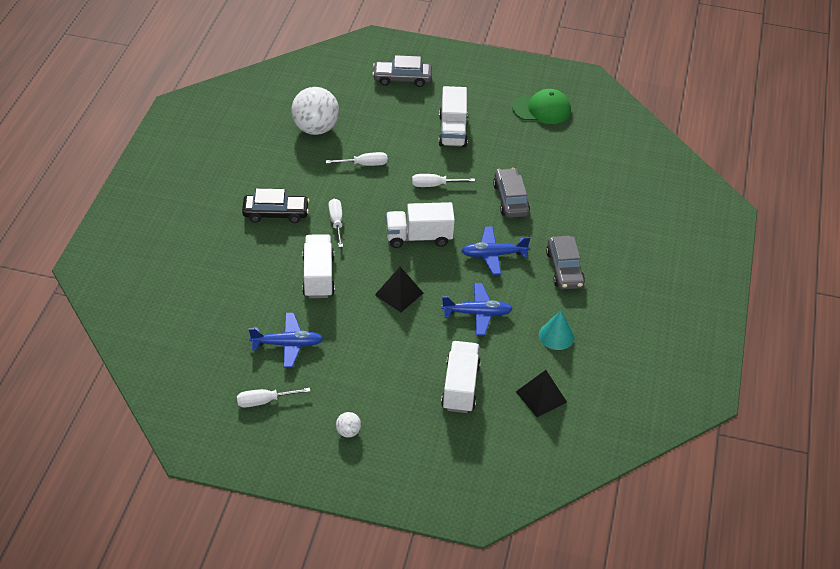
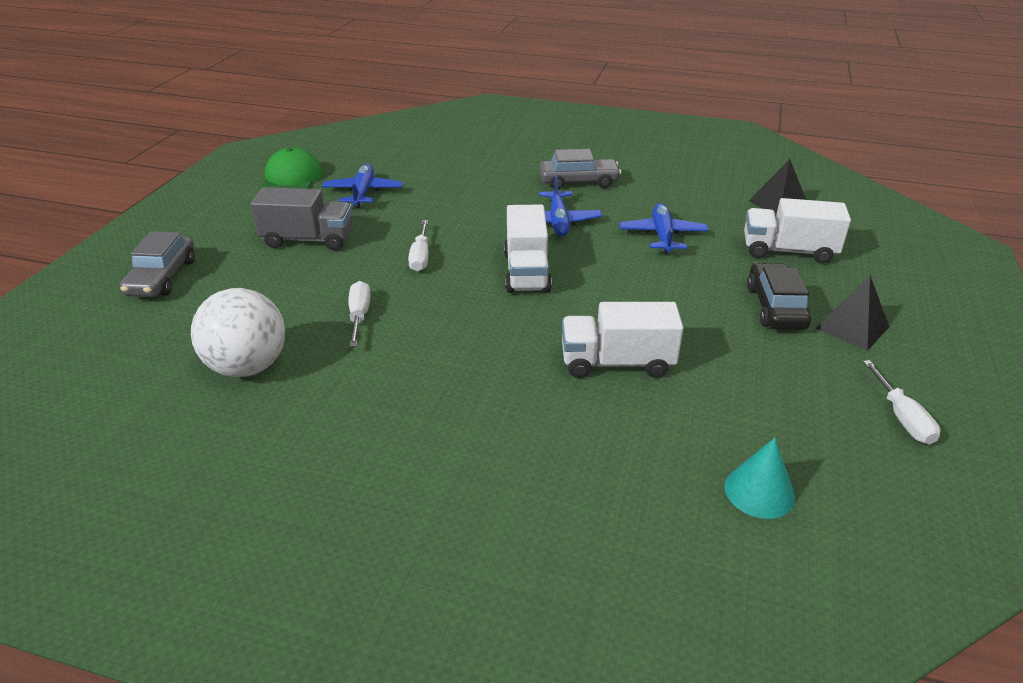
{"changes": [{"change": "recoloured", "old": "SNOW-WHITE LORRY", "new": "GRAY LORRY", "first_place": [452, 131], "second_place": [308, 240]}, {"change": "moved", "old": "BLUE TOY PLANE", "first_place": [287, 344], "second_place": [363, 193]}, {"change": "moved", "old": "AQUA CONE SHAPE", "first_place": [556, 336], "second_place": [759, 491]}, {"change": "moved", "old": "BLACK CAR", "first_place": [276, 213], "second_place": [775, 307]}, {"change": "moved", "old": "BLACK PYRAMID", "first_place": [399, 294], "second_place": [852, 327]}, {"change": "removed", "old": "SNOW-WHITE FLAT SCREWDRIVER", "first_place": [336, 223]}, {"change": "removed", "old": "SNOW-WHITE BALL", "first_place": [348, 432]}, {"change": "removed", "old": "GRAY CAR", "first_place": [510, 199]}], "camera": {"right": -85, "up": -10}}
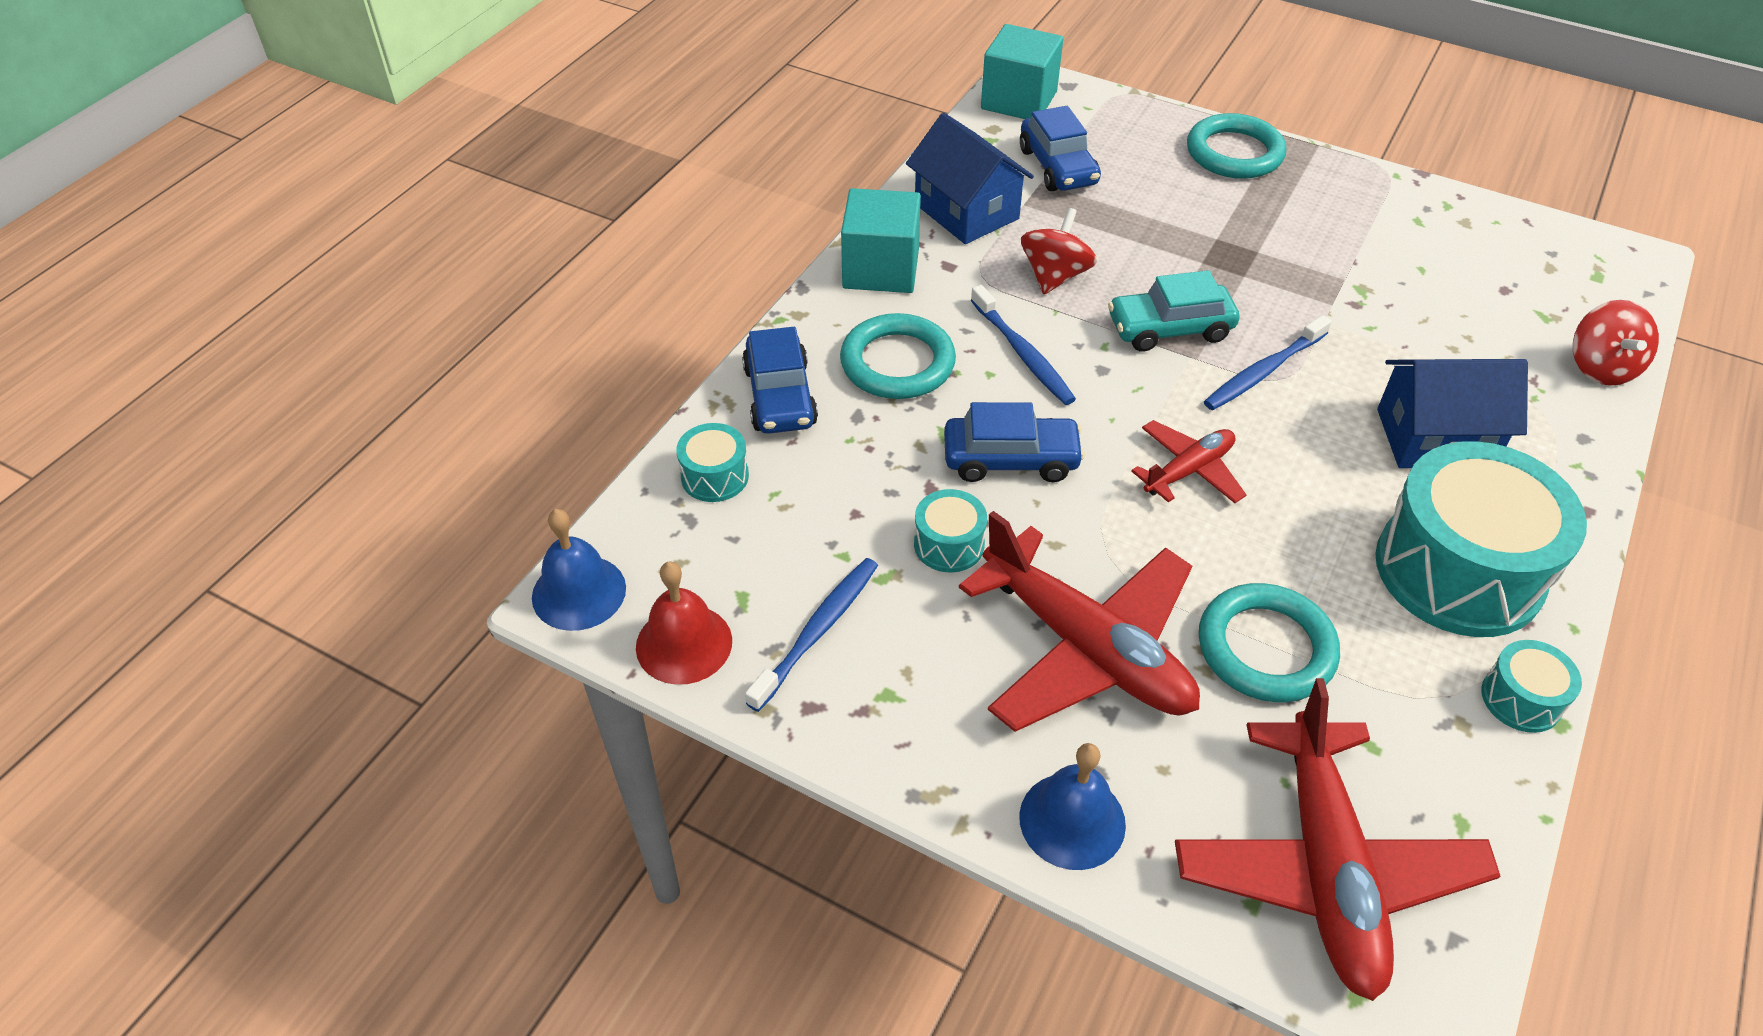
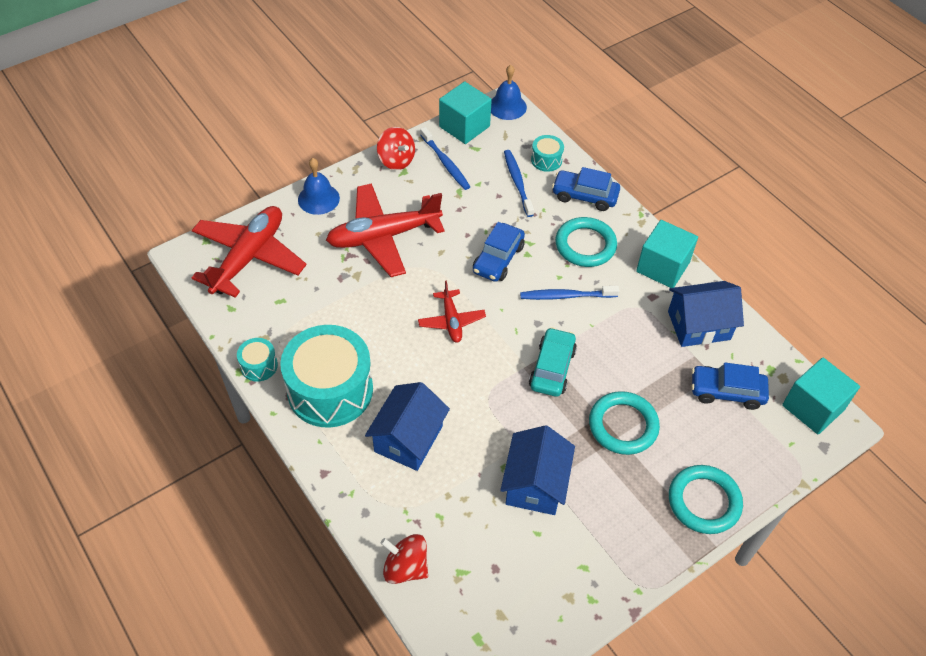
{"changes": [{"change": "turned", "old": "RED TOY PLANE", "first_place": [1325, 867], "second_place": [249, 257], "degrees": 90}, {"change": "moved", "old": "RED SPINNING TOP", "first_place": [1054, 276], "second_place": [396, 160]}, {"change": "replaced", "old": "RED BELL", "new": "AQUA CUBE", "first_place": [684, 644], "second_place": [464, 126]}, {"change": "added", "new": "BLUE HOUSE", "second_place": [535, 484]}, {"change": "moved", "old": "BLUE TOOTHBRUSH", "first_place": [1263, 372], "second_place": [517, 182]}, {"change": "moved", "old": "AQUA TORUS", "first_place": [1265, 648], "second_place": [623, 425]}, {"change": "removed", "old": "AQUA DRUM", "first_place": [949, 544]}], "camera": {"right": 115, "up": 5}}
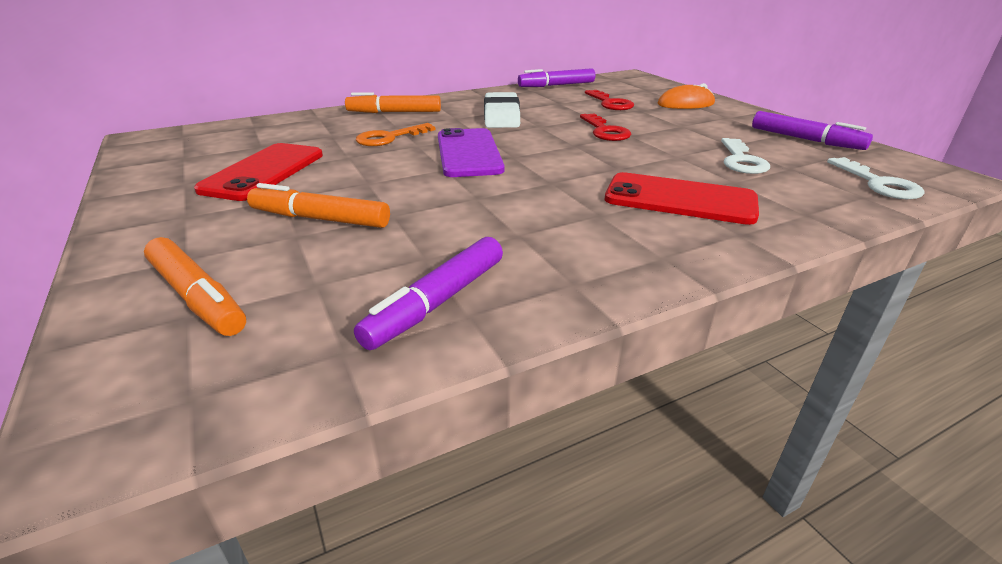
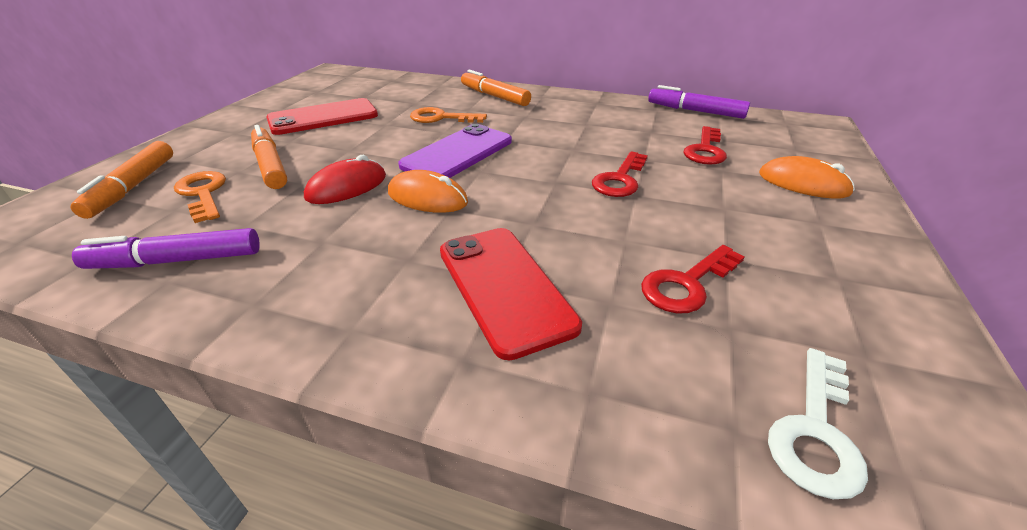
{"changes": [{"change": "added", "new": "ORANGE LATCHKEY", "second_place": [203, 193]}, {"change": "added", "new": "RED PC MOUSE", "second_place": [347, 187]}, {"change": "added", "new": "ORANGE PC MOUSE", "second_place": [427, 198]}, {"change": "recoloured", "old": "SNOW-WHITE LATCHKEY", "new": "RED LATCHKEY", "first_place": [741, 161], "second_place": [687, 284]}, {"change": "removed", "old": "SNOW-WHITE PENCIL ERASER", "first_place": [501, 116]}, {"change": "removed", "old": "VIOLET MARKER", "first_place": [805, 140]}], "camera": {"right": 45, "up": 5}}
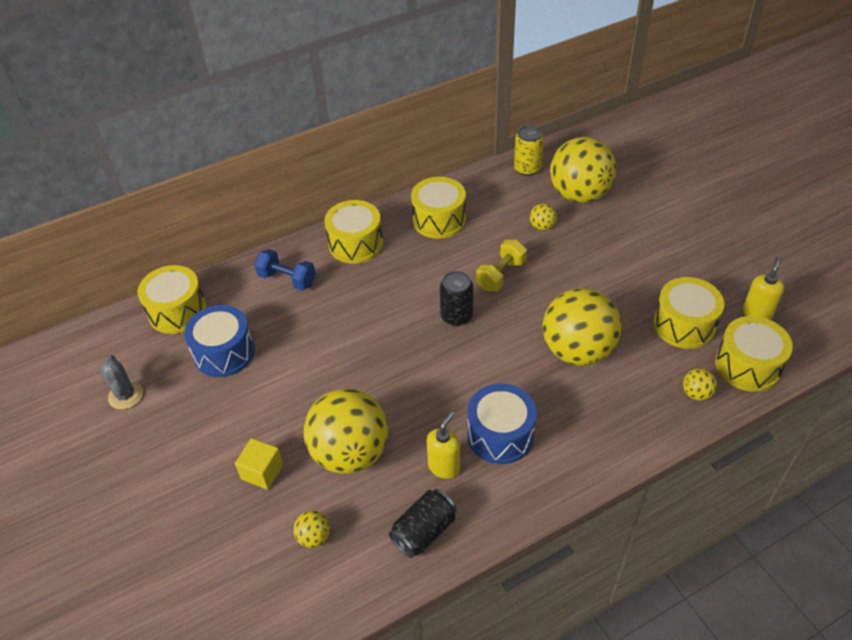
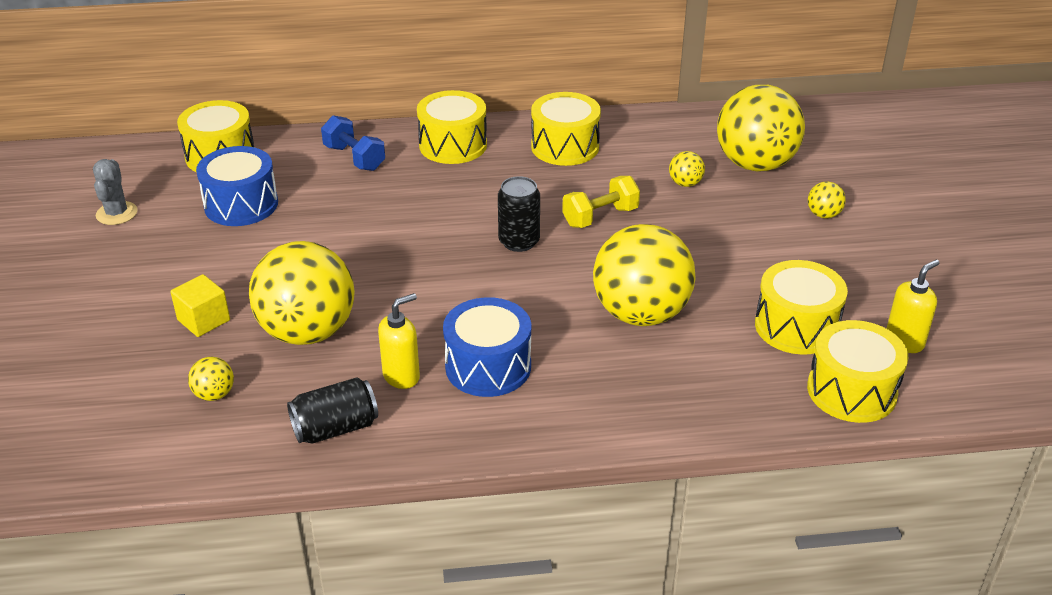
{"changes": [{"change": "moved", "old": "YELLOW BALL", "first_place": [696, 393], "second_place": [823, 215]}, {"change": "removed", "old": "YELLOW CAN", "first_place": [527, 169]}], "camera": {"right": 20, "up": -10}}
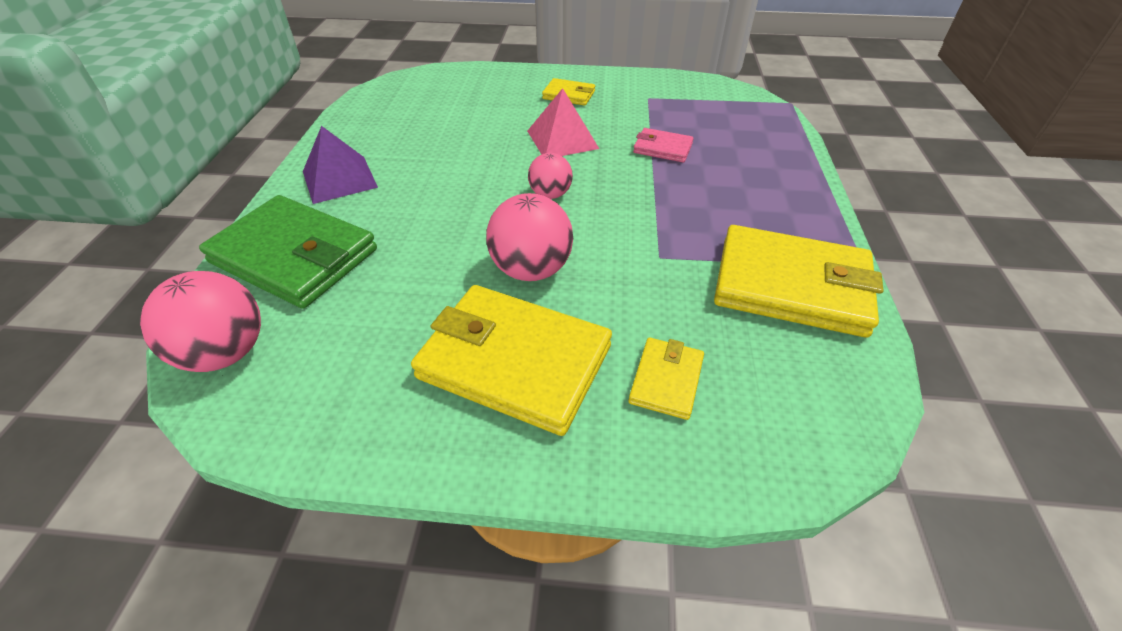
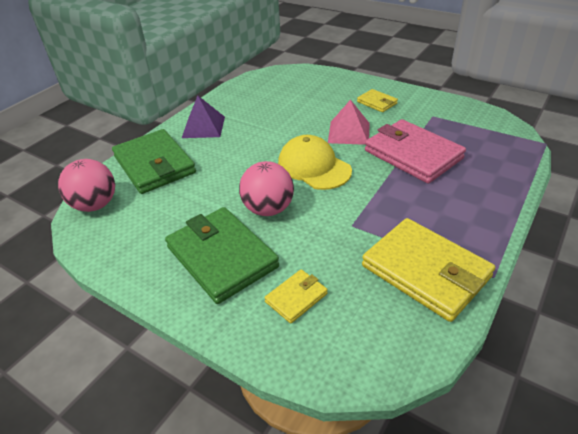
{"changes": [{"change": "recoloured", "old": "YELLOW BILLFOLD", "new": "LEAF-GREEN BILLFOLD", "first_place": [514, 362], "second_place": [222, 257]}, {"change": "replaced", "old": "ROSY BALL", "new": "YELLOW CAP", "first_place": [550, 194], "second_place": [314, 167]}, {"change": "resized", "old": "ROSY BILLFOLD", "first_place": [662, 148], "second_place": [413, 154], "factor": 2.08}], "camera": {"right": 30, "up": -5}}
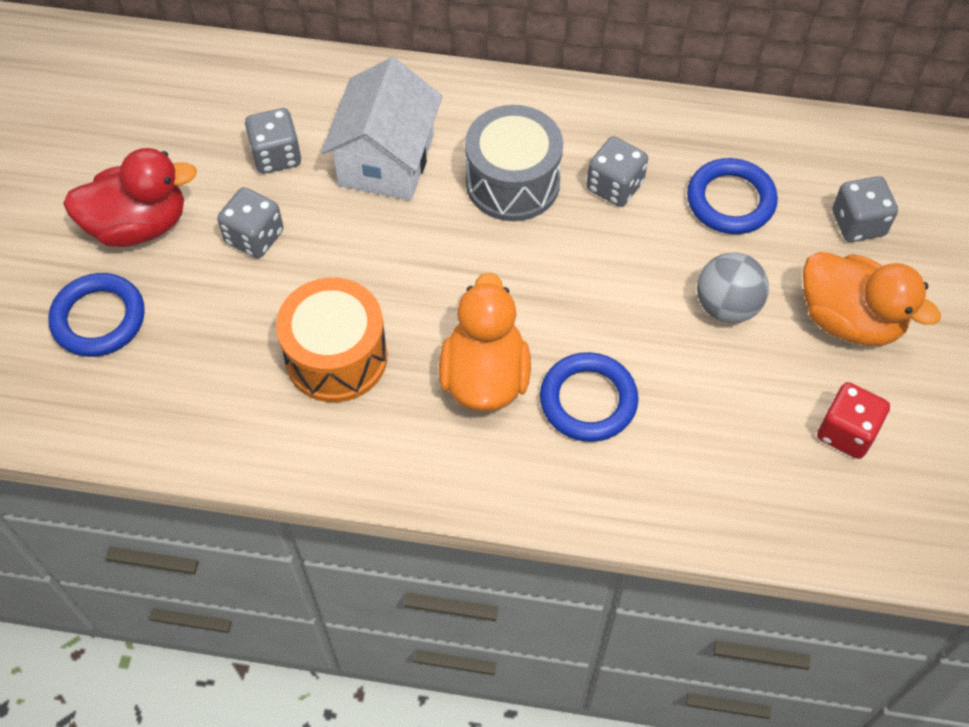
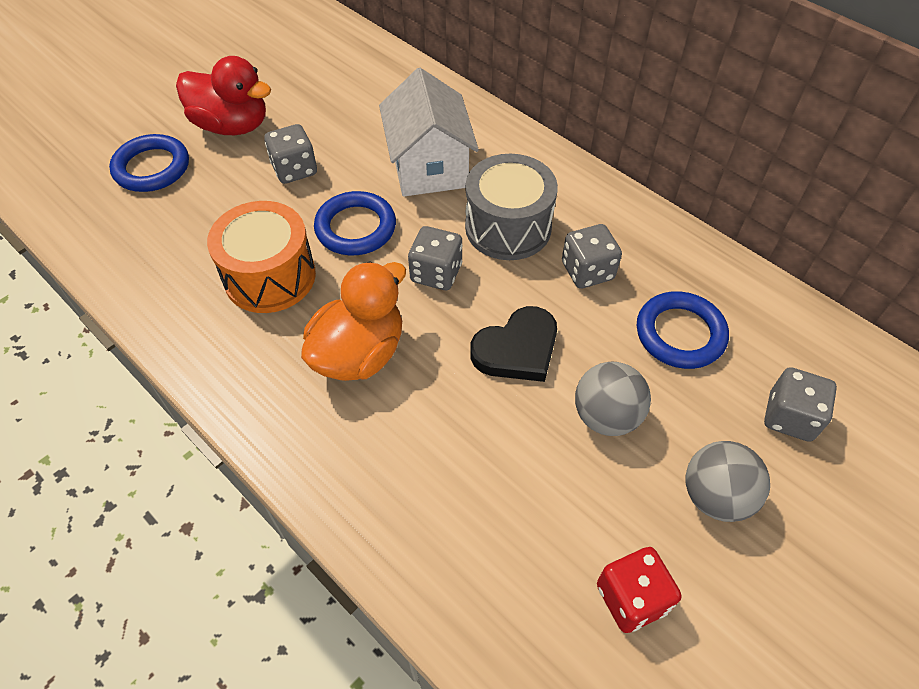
{"changes": [{"change": "moved", "old": "BLUE TORUS", "first_place": [588, 400], "second_place": [355, 228]}, {"change": "turned", "old": "SNOW-WHITE HOUSE", "first_place": [386, 160], "second_place": [429, 166], "degrees": -60}, {"change": "moved", "old": "GRAY DIE", "first_place": [276, 156], "second_place": [436, 273]}, {"change": "added", "new": "BLACK HEART", "second_place": [517, 349]}, {"change": "replaced", "old": "ORANGE RUBBER DUCK", "new": "GRAY BALL", "first_place": [849, 320], "second_place": [715, 496]}], "camera": {"right": 35, "up": -5}}
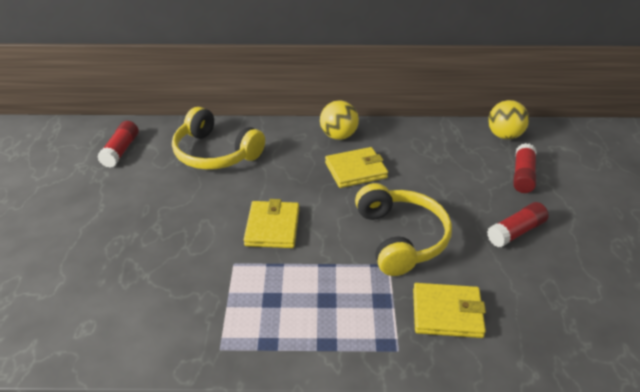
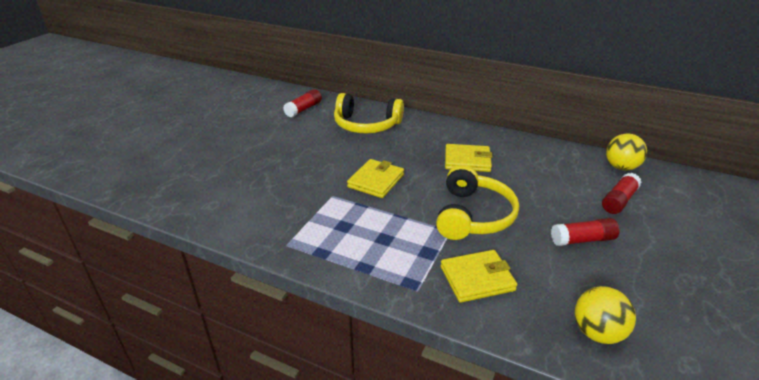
{"changes": [{"change": "turned", "old": "YELLOW HEADSET", "first_place": [215, 153], "second_place": [366, 125], "degrees": -45}, {"change": "turned", "old": "YELLOW BILLFOLD", "first_place": [447, 313], "second_place": [477, 278], "degrees": -45}, {"change": "moved", "old": "YELLOW BALL", "first_place": [338, 136], "second_place": [597, 332]}], "camera": {"right": 25, "up": -5}}
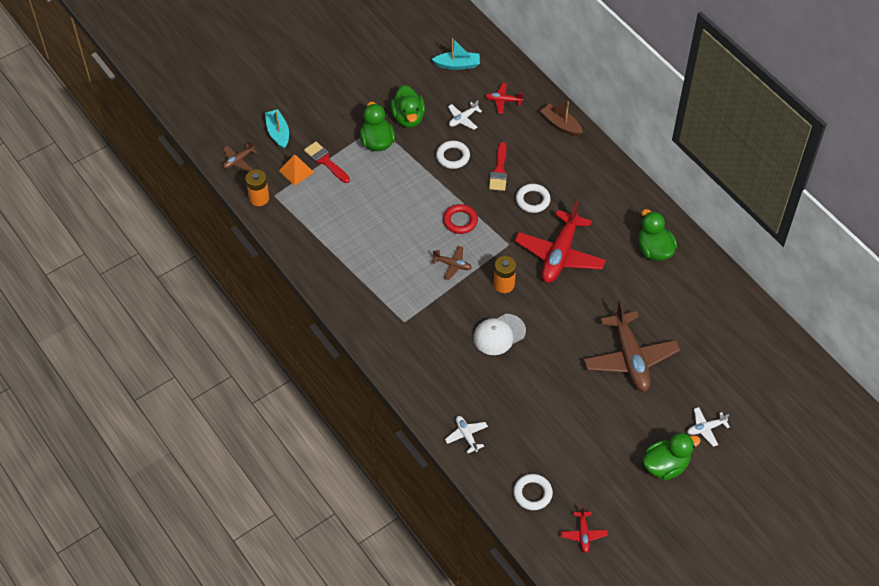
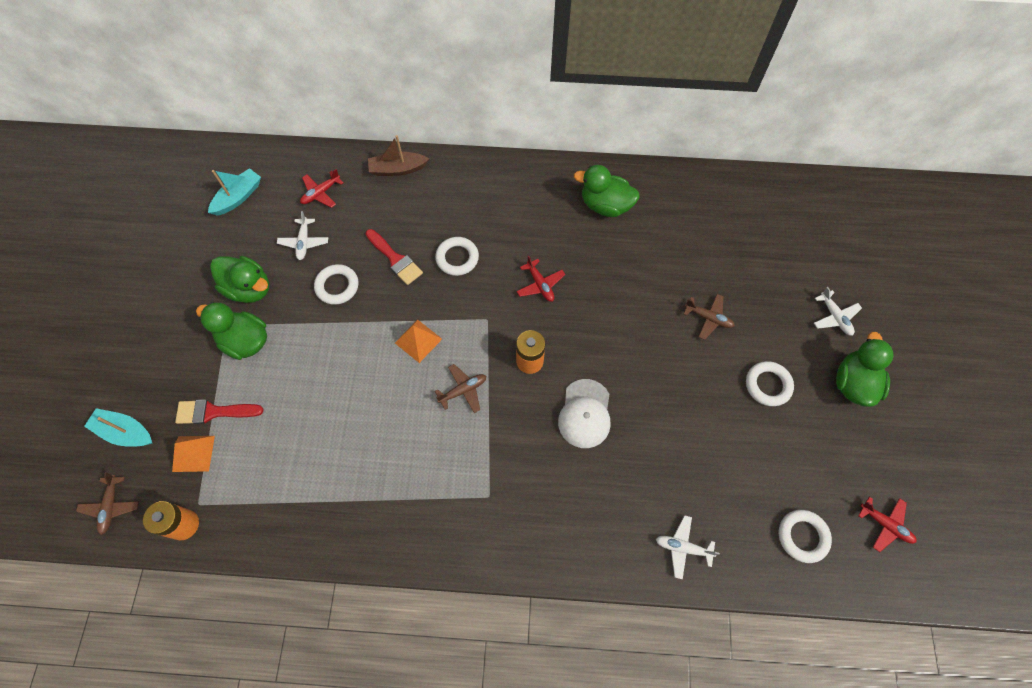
{"changes": [{"change": "replaced", "old": "RED TORUS", "new": "ORANGE PYRAMID", "first_place": [460, 221], "second_place": [418, 341]}, {"change": "resized", "old": "RED TOY PLANE", "first_place": [560, 254], "second_place": [540, 284], "factor": 0.46}, {"change": "resized", "old": "RUSSET TOY PLANE", "first_place": [630, 358], "second_place": [708, 318], "factor": 0.46}, {"change": "added", "new": "SNOW-WHITE TORUS", "second_place": [768, 385]}, {"change": "turned", "old": "SNOW-WHITE TOY PLANE", "first_place": [706, 428], "second_place": [834, 317], "degrees": -45}], "camera": {"right": -50, "up": 10}}
